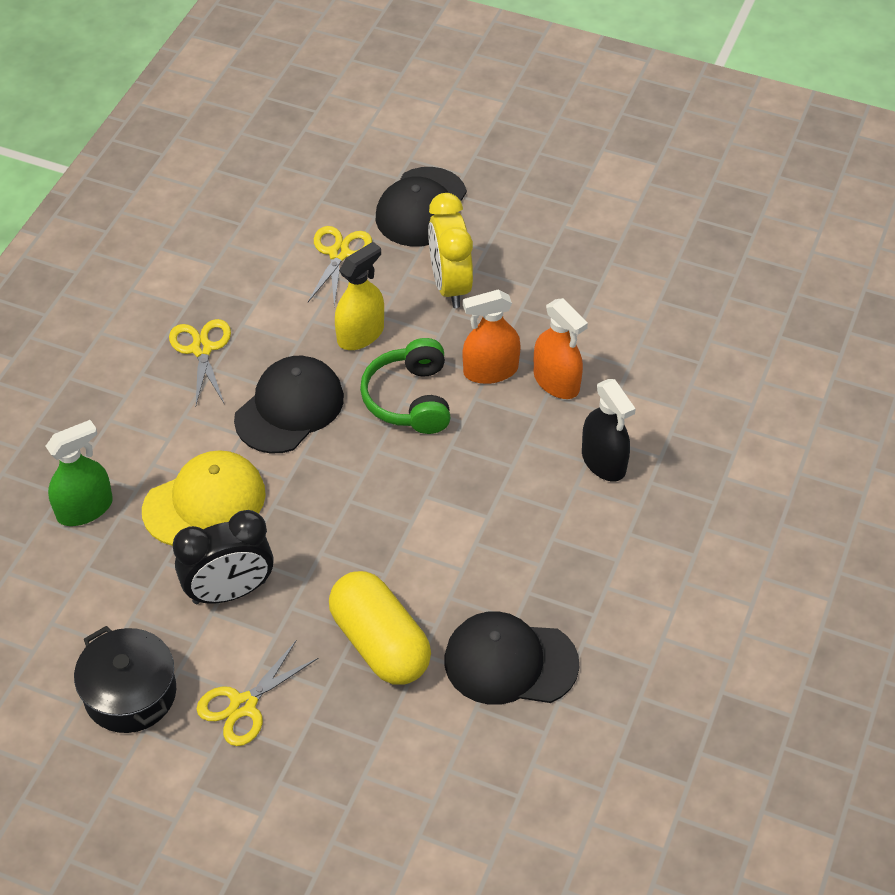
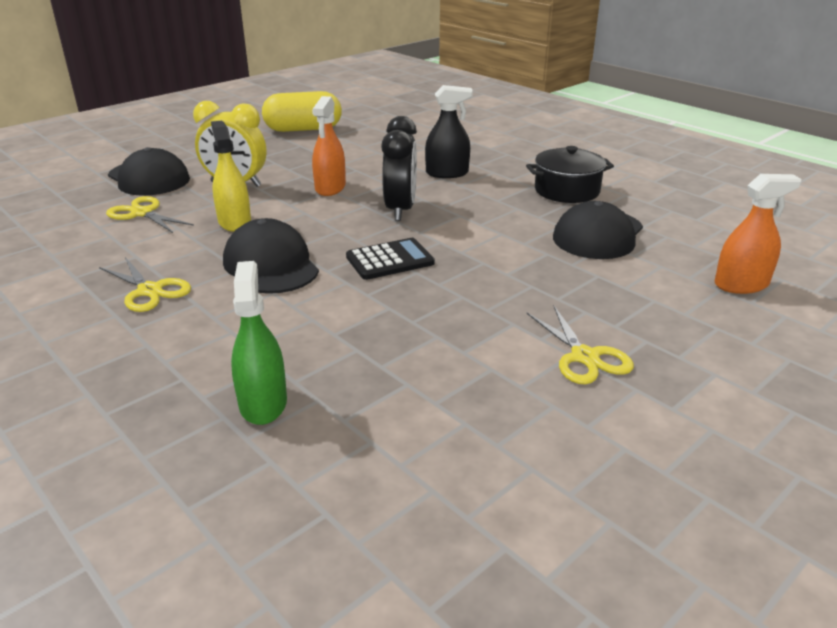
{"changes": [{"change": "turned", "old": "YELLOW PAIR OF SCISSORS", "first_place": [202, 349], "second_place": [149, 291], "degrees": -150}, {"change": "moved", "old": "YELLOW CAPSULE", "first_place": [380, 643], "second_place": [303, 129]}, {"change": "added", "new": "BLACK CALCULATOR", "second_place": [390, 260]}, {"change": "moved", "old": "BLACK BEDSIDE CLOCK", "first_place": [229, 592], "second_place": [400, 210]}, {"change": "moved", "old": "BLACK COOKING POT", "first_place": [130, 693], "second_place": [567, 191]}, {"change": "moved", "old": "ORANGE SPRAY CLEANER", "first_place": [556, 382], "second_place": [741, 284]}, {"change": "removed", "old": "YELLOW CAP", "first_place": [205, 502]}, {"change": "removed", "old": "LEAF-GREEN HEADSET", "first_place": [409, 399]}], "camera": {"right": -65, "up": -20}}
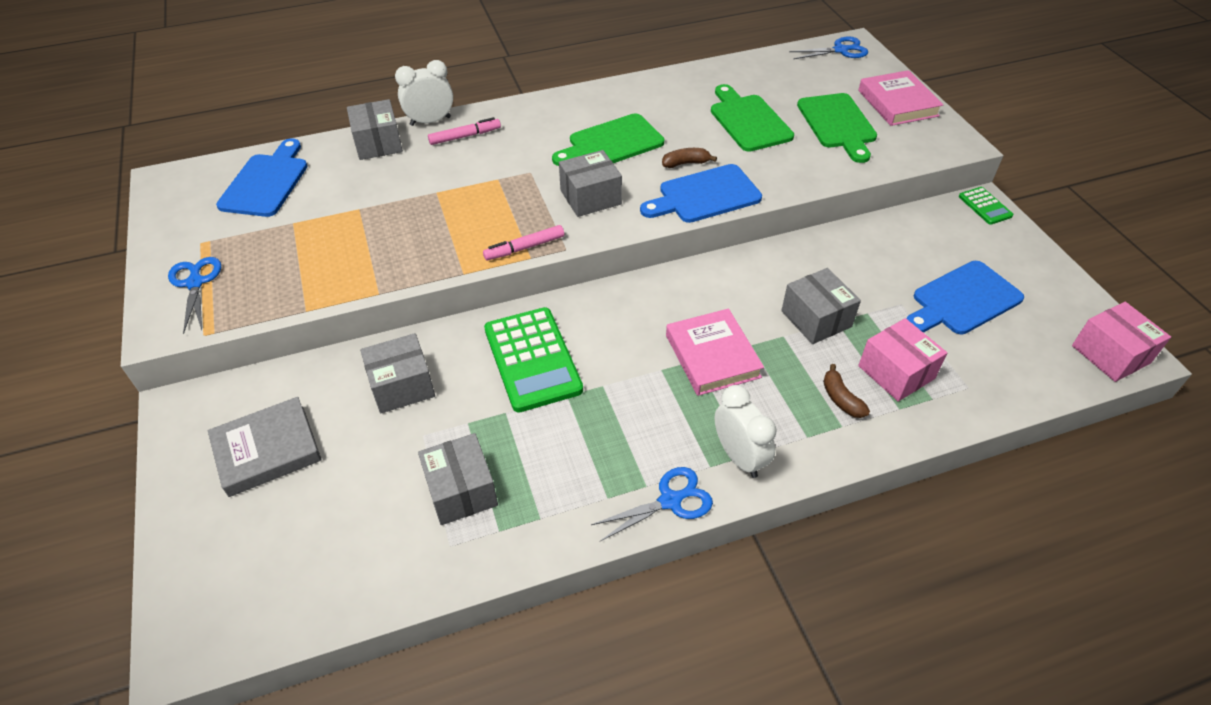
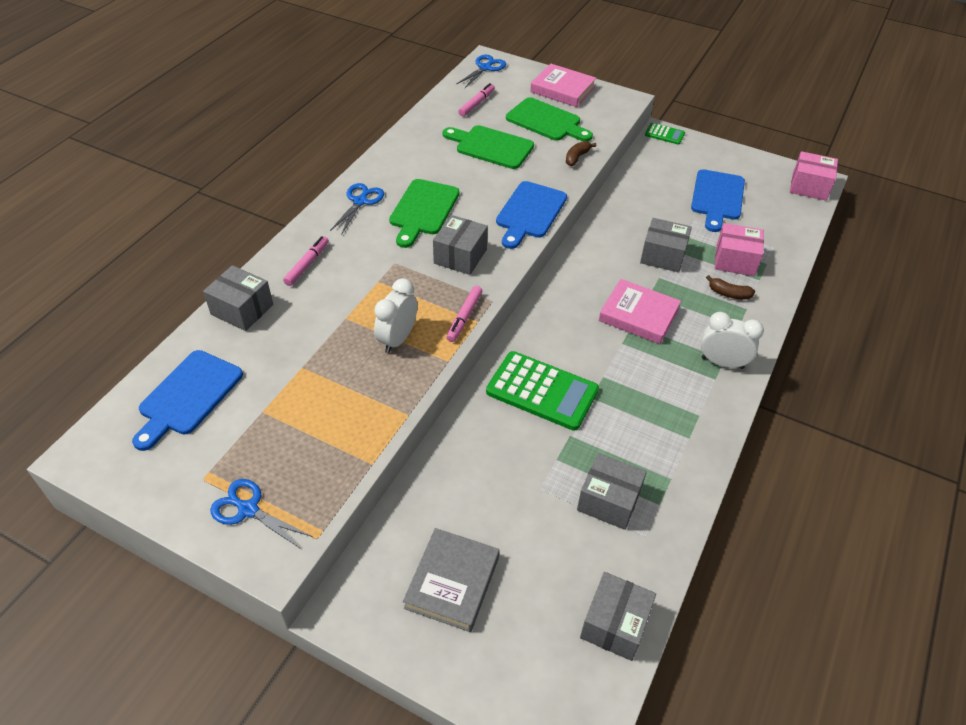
{"changes": [{"change": "turned", "old": "BLUE BREAD BOARD", "first_place": [266, 182], "second_place": [188, 396], "degrees": -120}, {"change": "moved", "old": "BLUE PAIR OF SCISSORS", "first_place": [670, 501], "second_place": [360, 201]}, {"change": "moved", "old": "SNOW-WHITE BEDSIDE CLOCK", "first_place": [430, 121], "second_place": [397, 339]}, {"change": "added", "new": "ROSY MARKER", "second_place": [476, 104]}, {"change": "moved", "old": "RUSSET TOY BANANA", "first_place": [685, 163], "second_place": [577, 157]}, {"change": "moved", "old": "GRAY BOX", "first_place": [402, 386], "second_place": [614, 624]}], "camera": {"right": -45, "up": 0}}
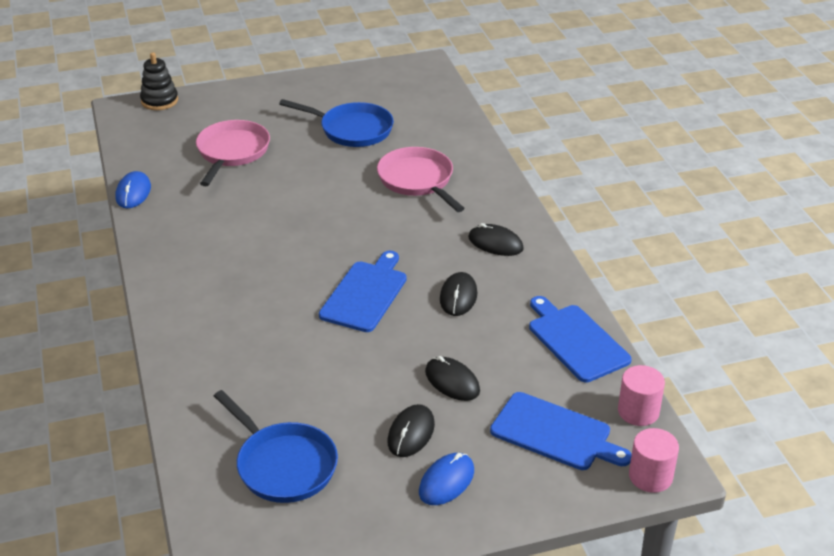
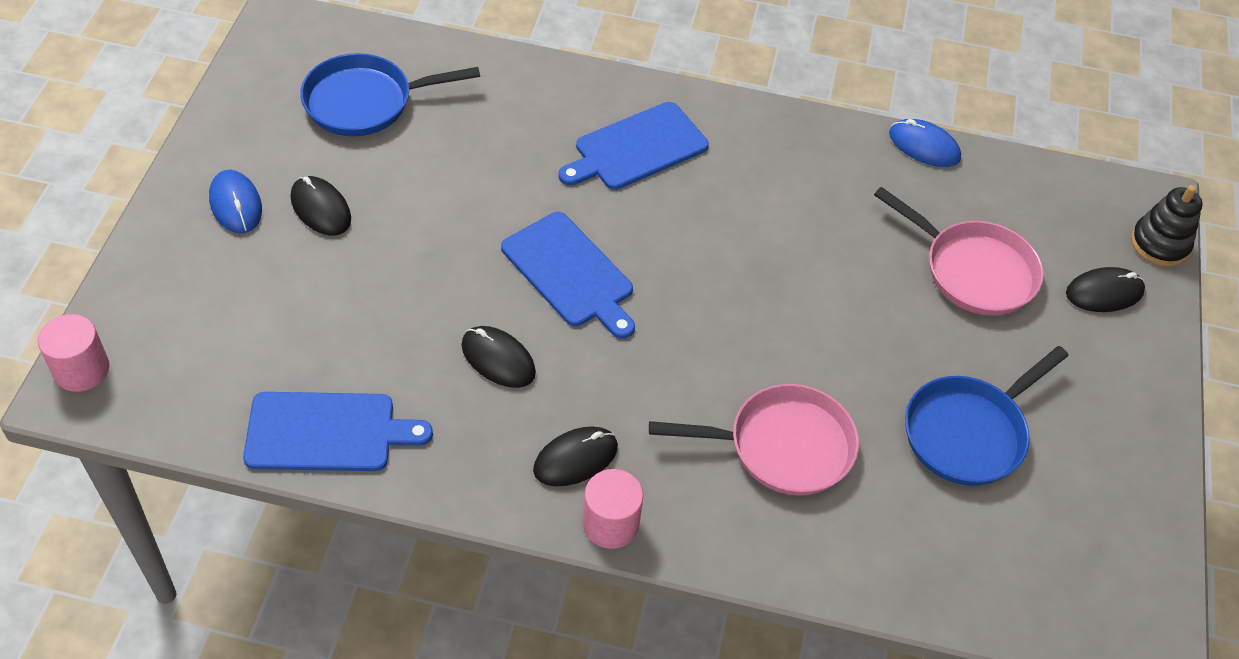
{"changes": [{"change": "moved", "old": "BLUE BREAD BOARD", "first_place": [555, 433], "second_place": [636, 148]}, {"change": "moved", "old": "ROSY SOLID CYLINDER", "first_place": [638, 411], "second_place": [610, 524]}, {"change": "moved", "old": "BLACK PC MOUSE", "first_place": [452, 381], "second_place": [1104, 292]}], "camera": {"right": 115, "up": 15}}
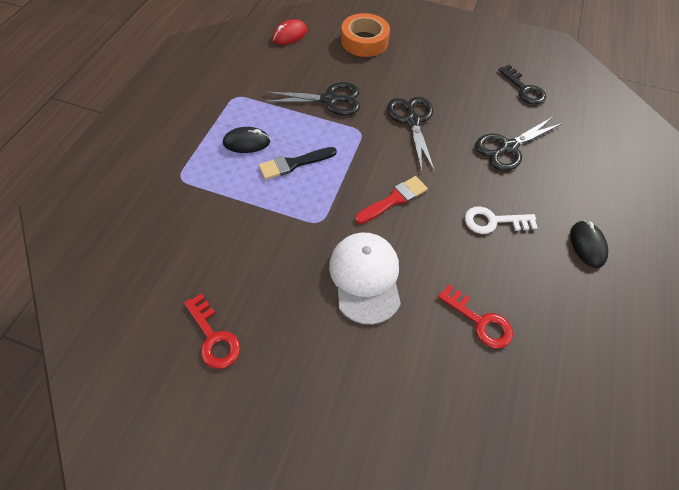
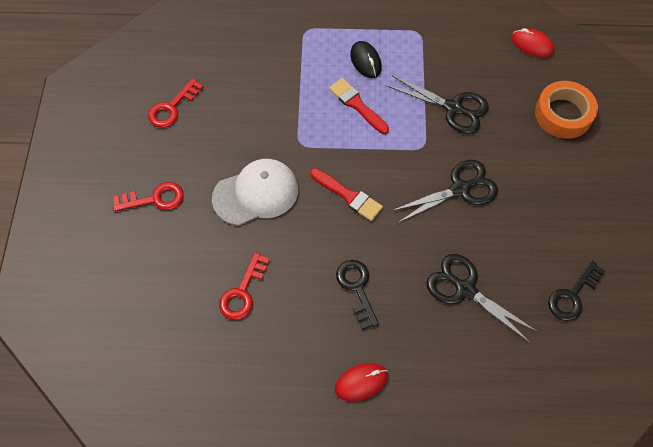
{"changes": [{"change": "added", "new": "RED LATCHKEY", "second_place": [154, 199]}, {"change": "recoloured", "old": "BLACK PAINTBRUSH", "new": "RED PAINTBRUSH", "first_place": [294, 164], "second_place": [357, 105]}, {"change": "recoloured", "old": "BLACK PC MOUSE", "new": "RED PC MOUSE", "first_place": [587, 245], "second_place": [361, 382]}, {"change": "recoloured", "old": "SNOW-WHITE LATCHKEY", "new": "BLACK LATCHKEY", "first_place": [493, 221], "second_place": [357, 288]}, {"change": "turned", "old": "BLACK PAIR OF SCISSORS", "first_place": [329, 100], "second_place": [453, 108], "degrees": -45}], "camera": {"right": 75, "up": 5}}
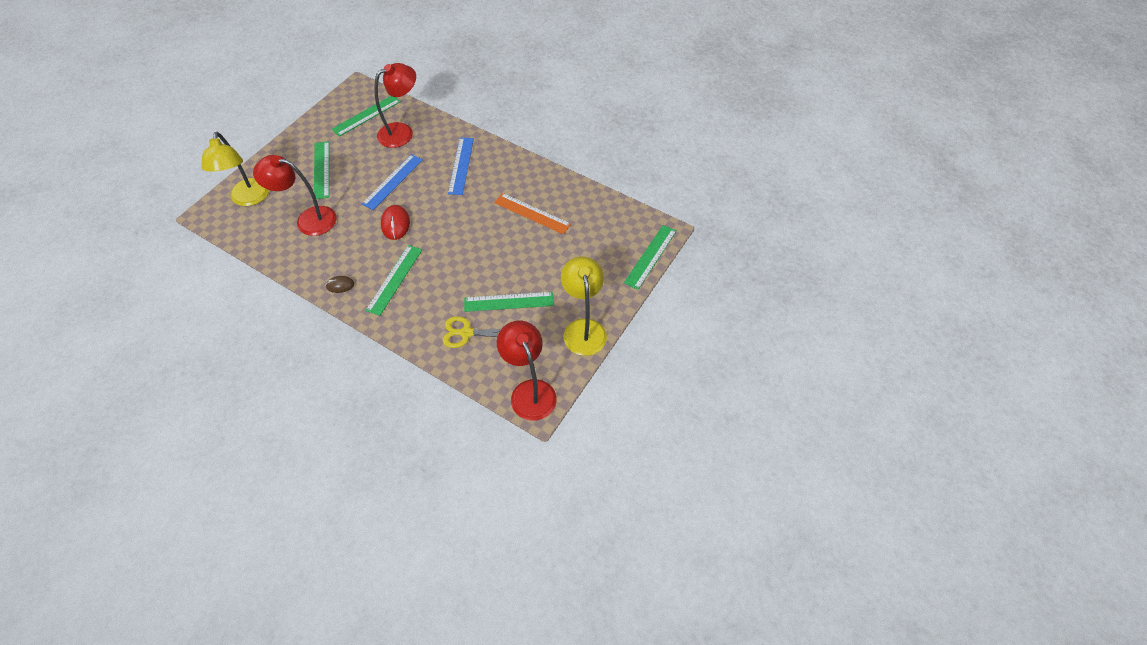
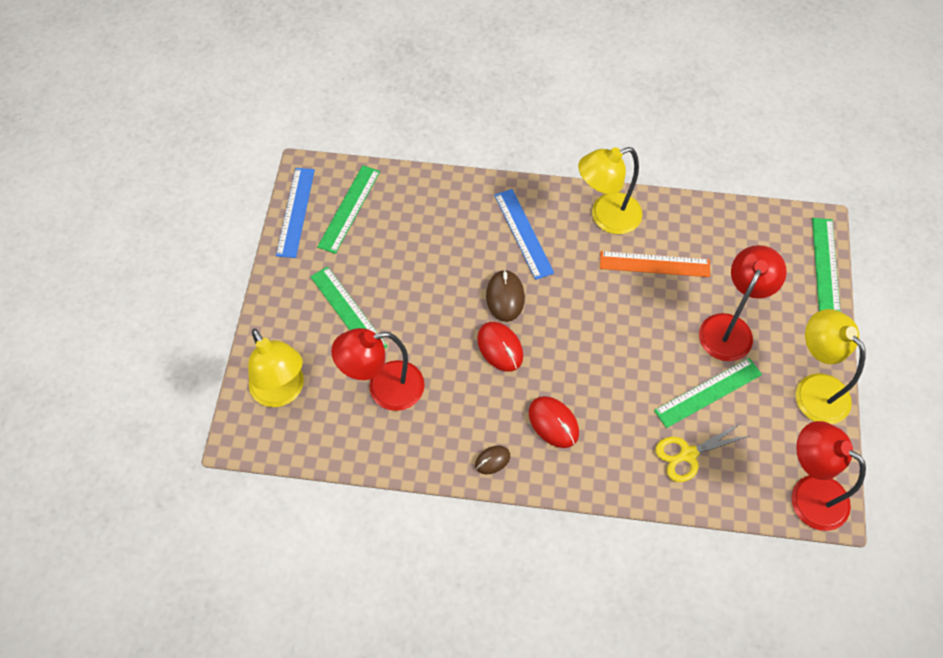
{"changes": [{"change": "moved", "old": "BLUE MEASURING STICK", "first_place": [393, 181], "second_place": [295, 212]}, {"change": "added", "new": "RUSSET PC MOUSE", "second_place": [505, 297]}, {"change": "replaced", "old": "LEAF-GREEN MEASURING STICK", "new": "RED PC MOUSE", "first_place": [394, 279], "second_place": [553, 423]}, {"change": "added", "new": "YELLOW LAMP", "second_place": [606, 217]}, {"change": "moved", "old": "RED LAMP", "first_place": [402, 132], "second_place": [730, 328]}], "camera": {"right": -25, "up": 5}}
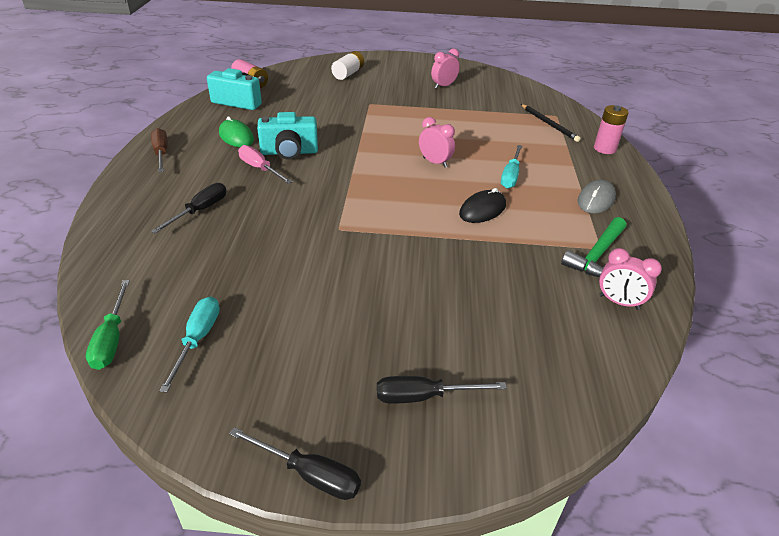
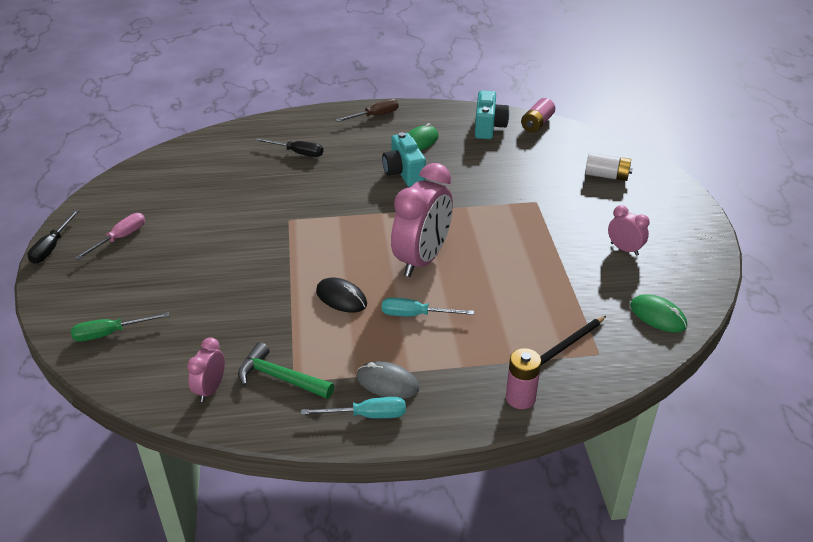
{"changes": [{"change": "moved", "old": "LEAF-GREEN FLAT SCREWDRIVER", "first_place": [111, 339], "second_place": [110, 333]}, {"change": "moved", "old": "ROSY FLAT SCREWDRIVER", "first_place": [260, 168], "second_place": [120, 238]}, {"change": "moved", "old": "AQUA FLAT SCREWDRIVER", "first_place": [198, 339], "second_place": [367, 415]}, {"change": "resized", "old": "ROSY BEDSIDE CLOCK", "first_place": [435, 162], "second_place": [422, 260], "factor": 2.06}, {"change": "added", "new": "LEAF-GREEN PC MOUSE", "second_place": [658, 316]}, {"change": "removed", "old": "BLACK FLAT SCREWDRIVER", "first_place": [423, 396]}], "camera": {"right": 80, "up": 0}}
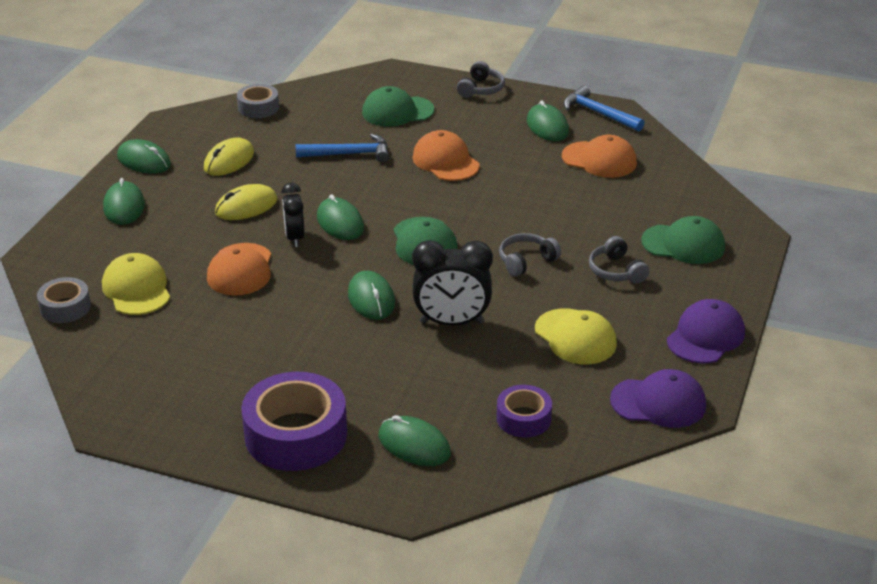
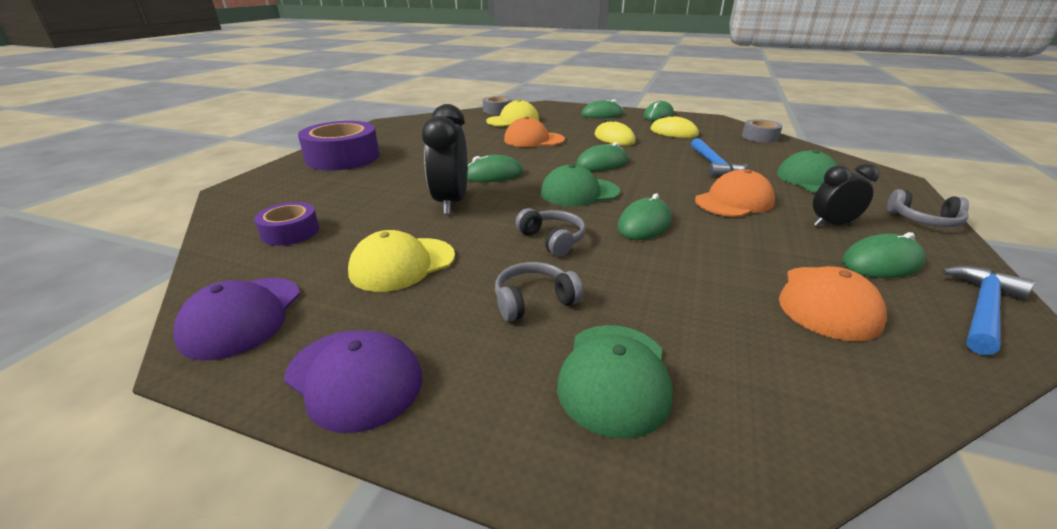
{"changes": [{"change": "moved", "old": "LEAF-GREEN PC MOUSE", "first_place": [414, 445], "second_place": [644, 224]}, {"change": "moved", "old": "BLACK BEDSIDE CLOCK", "first_place": [295, 238], "second_place": [832, 225]}], "camera": {"right": 90, "up": -5}}
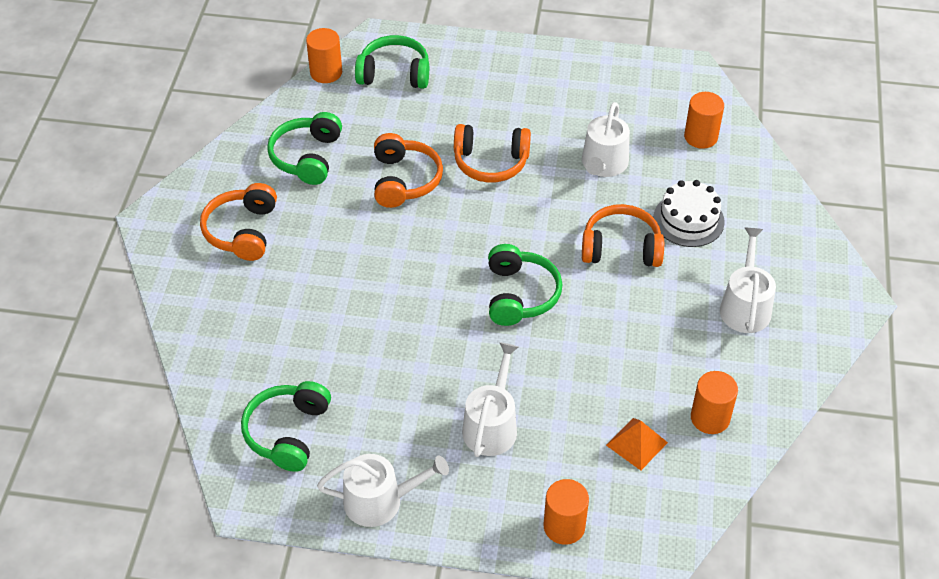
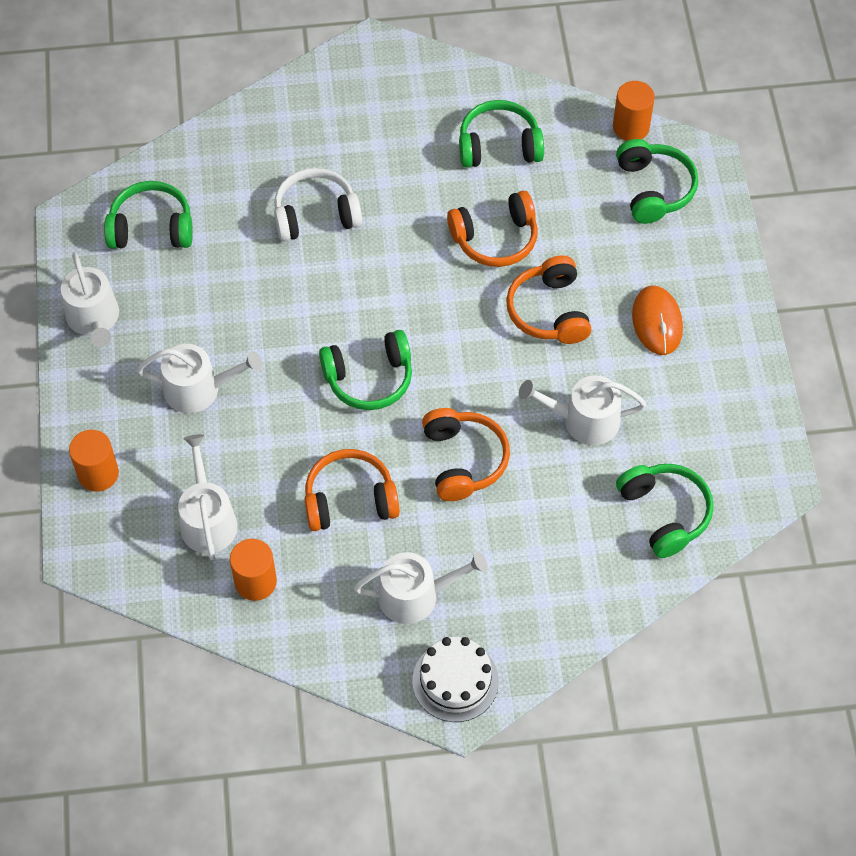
{"changes": [{"change": "replaced", "old": "ORANGE PYRAMID", "new": "SNOW-WHITE WATERING POT", "first_place": [637, 443], "second_place": [207, 519]}, {"change": "added", "new": "SNOW-WHITE HEADSET", "second_place": [316, 215]}, {"change": "moved", "old": "ORANGE HEADSET", "first_place": [242, 231], "second_place": [350, 499]}, {"change": "moved", "old": "SNOW-WHITE CAKE", "first_place": [688, 220], "second_place": [455, 681]}, {"change": "replaced", "old": "ORANGE SOLID CYLINDER", "new": "LEAF-GREEN HEADSET", "first_place": [700, 137], "second_place": [664, 513]}, {"change": "added", "new": "ORANGE PC MOUSE", "second_place": [657, 322]}], "camera": {"right": 75, "up": 10}}
